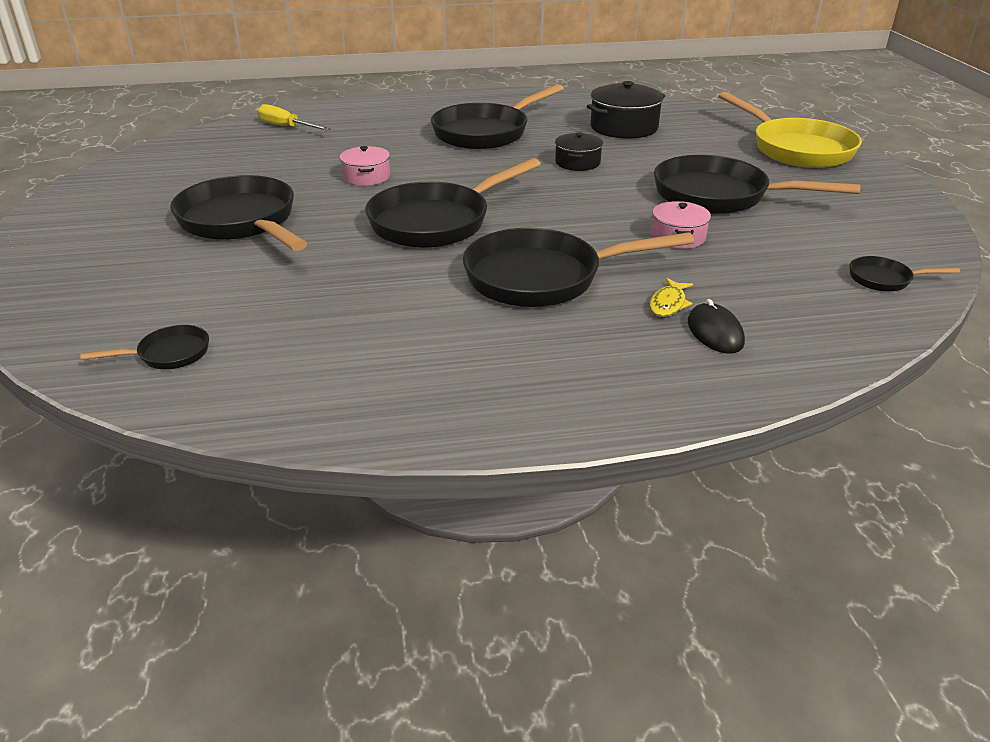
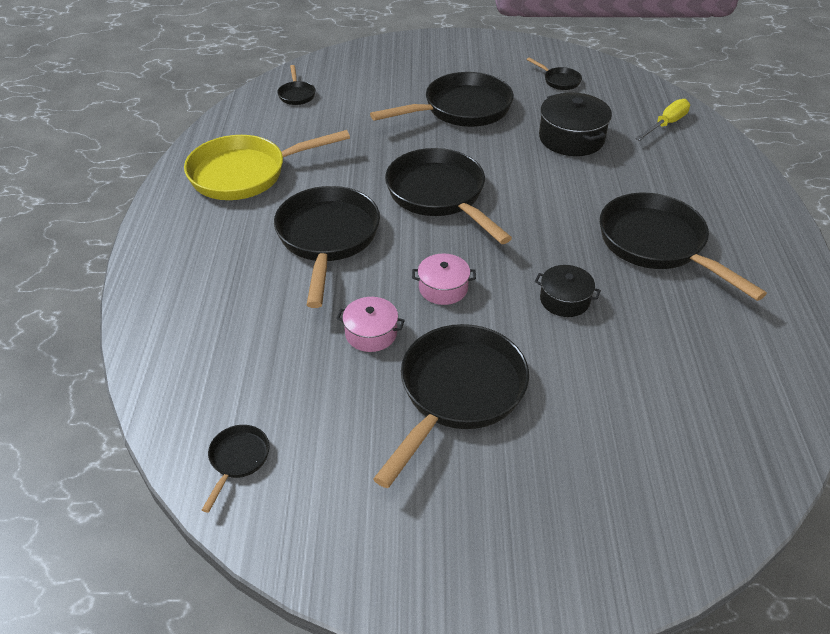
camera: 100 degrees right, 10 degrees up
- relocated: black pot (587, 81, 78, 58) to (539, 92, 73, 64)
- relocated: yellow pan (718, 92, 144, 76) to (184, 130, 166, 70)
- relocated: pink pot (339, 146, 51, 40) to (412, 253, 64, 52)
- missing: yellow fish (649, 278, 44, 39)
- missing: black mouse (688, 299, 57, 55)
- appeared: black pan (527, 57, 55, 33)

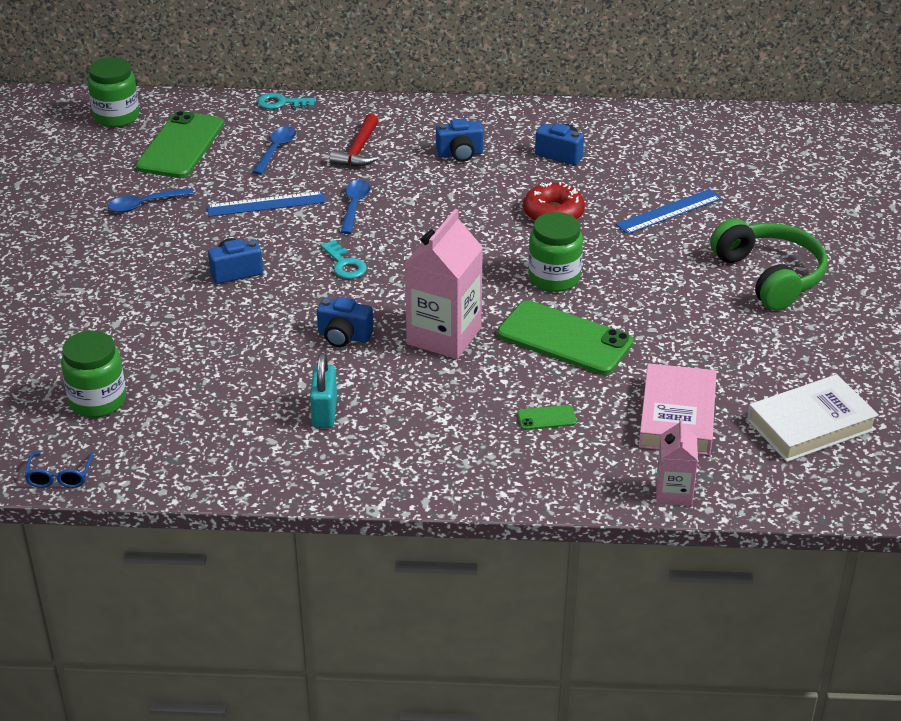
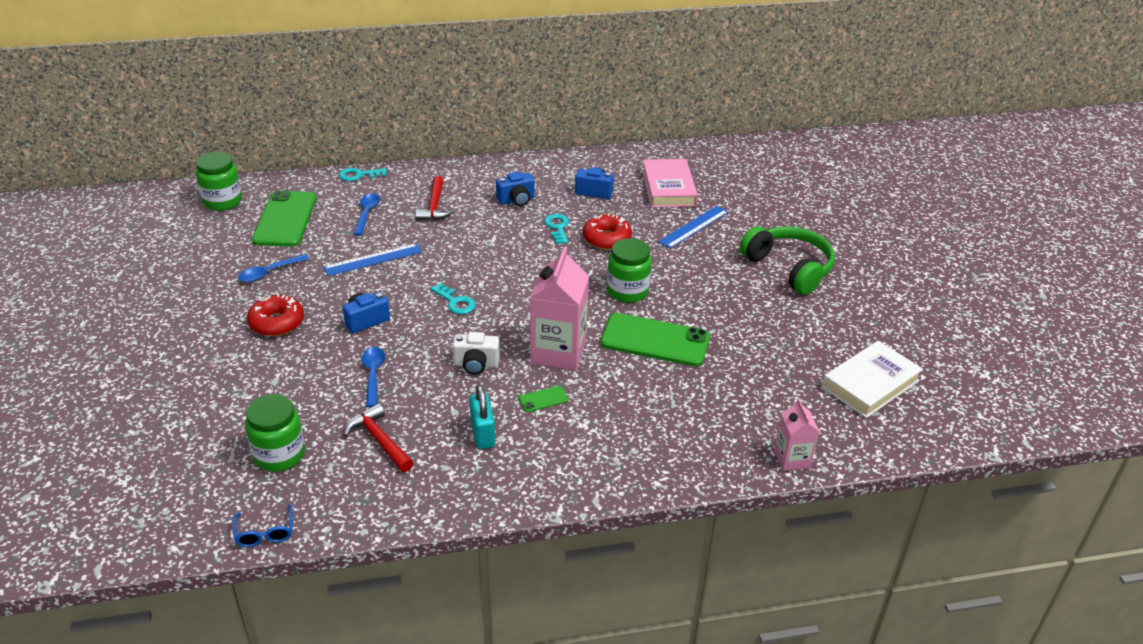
camera: 15 degrees left, 0 degrees up
- relocated: blue spoon (341, 180, 30, 54) to (362, 347, 23, 60)
- colour: blue camera (317, 297, 56, 50) to white camera (453, 332, 47, 42)
- relocated: pink book (639, 363, 78, 92) to (642, 159, 56, 49)
- relocated: green phone (517, 405, 60, 25) to (519, 386, 50, 26)
- appeared: turquoise key (544, 214, 25, 30)
- appeared: red donut (247, 294, 57, 42)
- appeared: red hammer (344, 403, 70, 69)

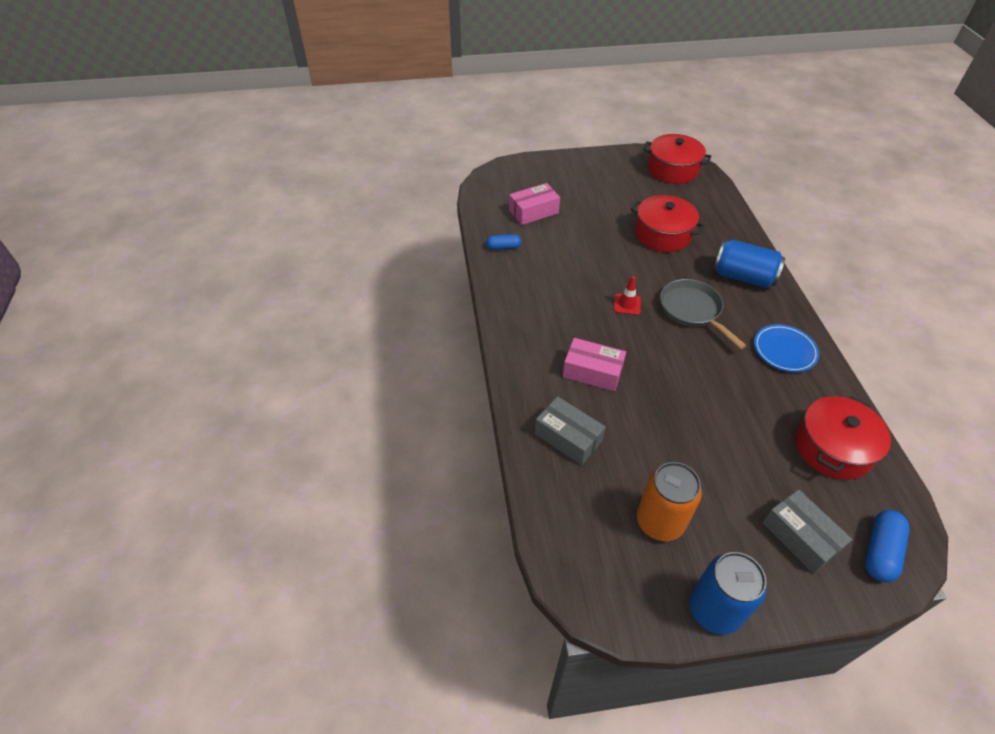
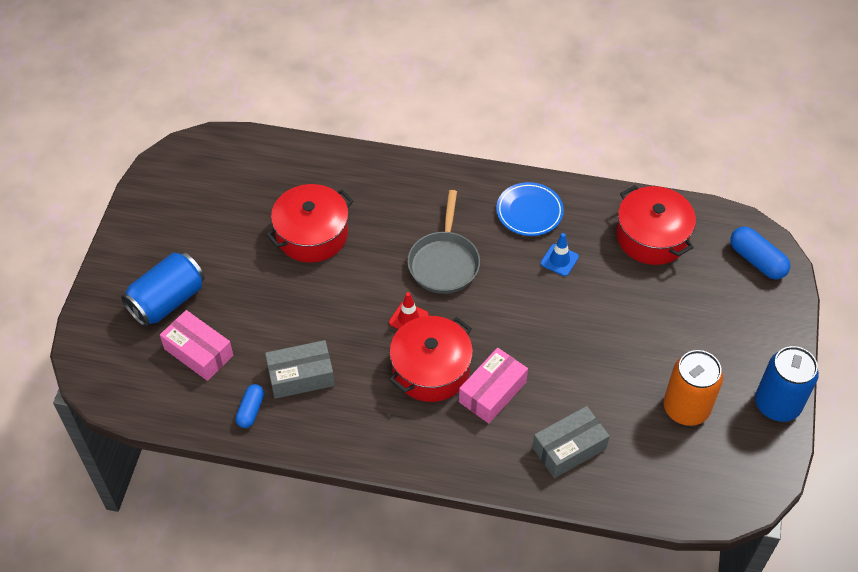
camera: 70 degrees left, 5 degrees up
- relocated: red pot (643, 134, 68, 50) to (389, 316, 84, 86)
- spun: pink box (509, 183, 51, 42) = (160, 310, 73, 71) 45 degrees counterclockwise
- relocated: blue can (713, 240, 72, 48) to (121, 252, 84, 75)
- spun: grey pan (660, 279, 86, 70) = (407, 190, 73, 104) 75 degrees counterclockwise
- relocated: grey box (762, 489, 90, 85) to (265, 340, 70, 59)
- appeared: blue traffic cone (541, 233, 38, 43)

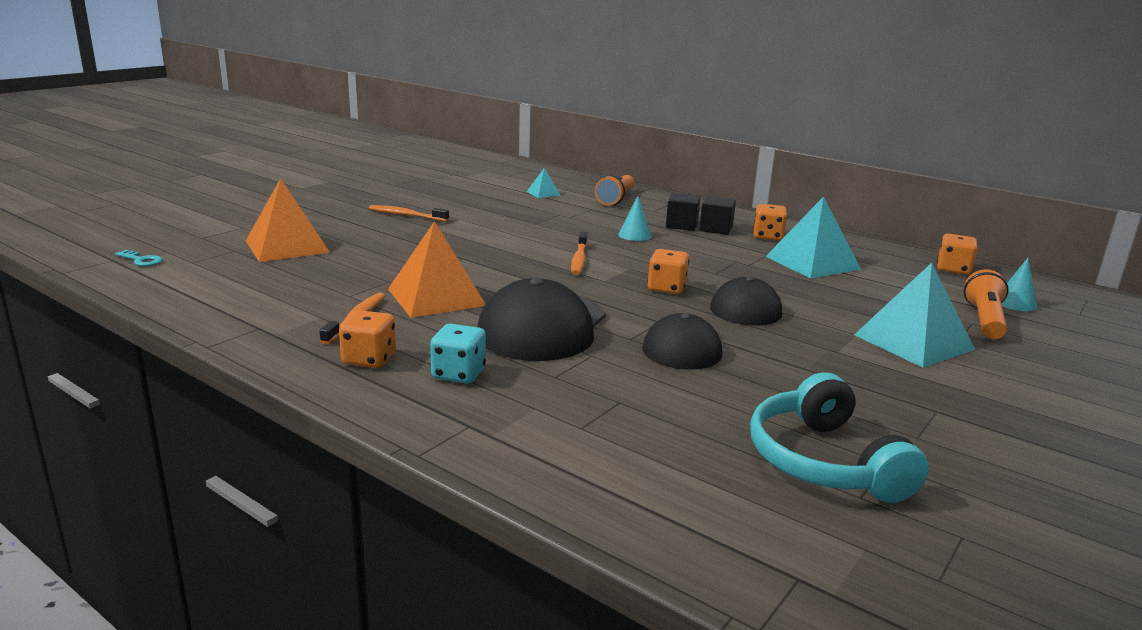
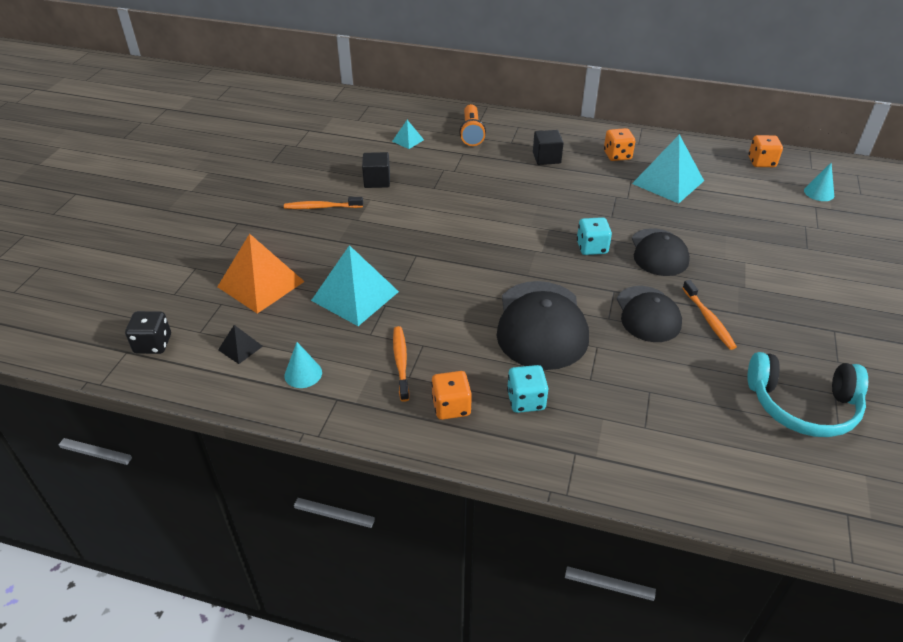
camera: 20 degrees left, 20 degrees up
- relocated: turquoise cone (618, 196, 34, 45) to (285, 342, 37, 46)
- relocated: black cube (699, 196, 37, 39) to (362, 152, 28, 36)
- missing: orange pyramid (388, 221, 97, 97)
- relocated: orange toothbrush (571, 232, 16, 43) to (682, 280, 55, 70)
- colour: orange dice (648, 249, 41, 45) to turquoise dice (577, 217, 35, 38)
- exchanged: turquoise key (115, 250, 47, 16) to black dice (125, 311, 46, 43)
- relocated: turquoise pyramid (854, 263, 121, 105) to (311, 245, 88, 81)
- missing: orange flashlight (964, 269, 45, 70)
- spun: turquoise headphones (750, 372, 179, 131) = (747, 352, 121, 85) 45 degrees counterclockwise
- appeared: black pyramid (218, 325, 45, 39)

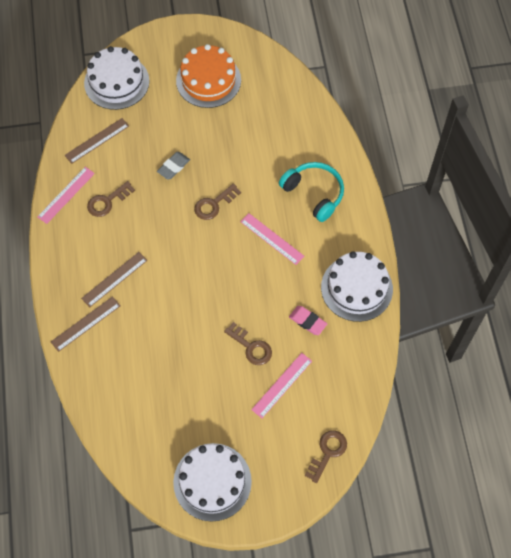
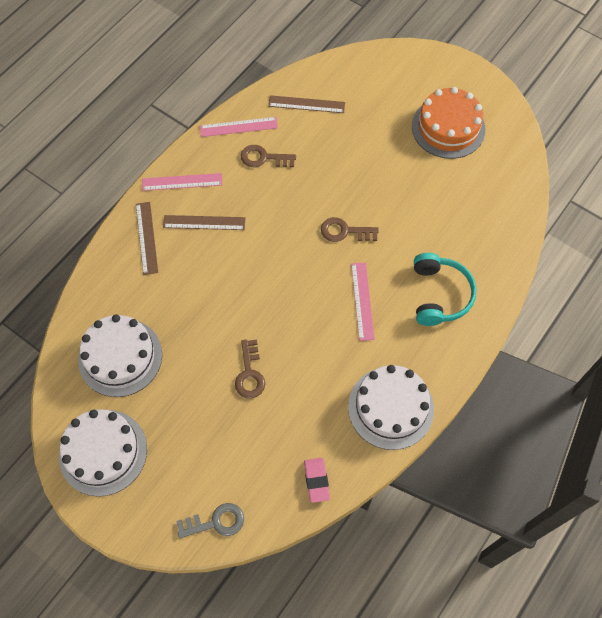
camera: 45 degrees right, 0 degrees up
- relocated: white cake (84, 46, 65, 64) to (78, 314, 84, 83)
- missing: grey eraser (157, 152, 33, 27)
- spun: brown ruler (51, 296, 69, 56) = (136, 202, 22, 73) 75 degrees clockwise
- relocated: pink eraser (289, 306, 38, 29) to (304, 458, 26, 45)
- relocated: pink ruler (251, 353, 61, 65) to (142, 173, 80, 18)
- colour: brown key (304, 430, 43, 53) to grey key (177, 503, 67, 35)

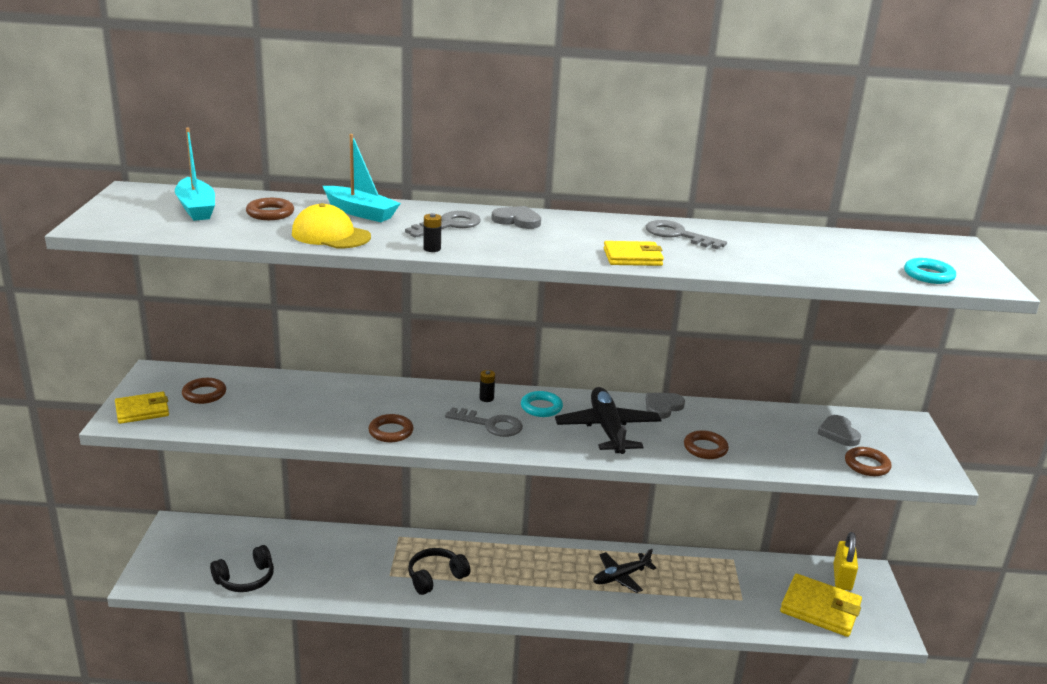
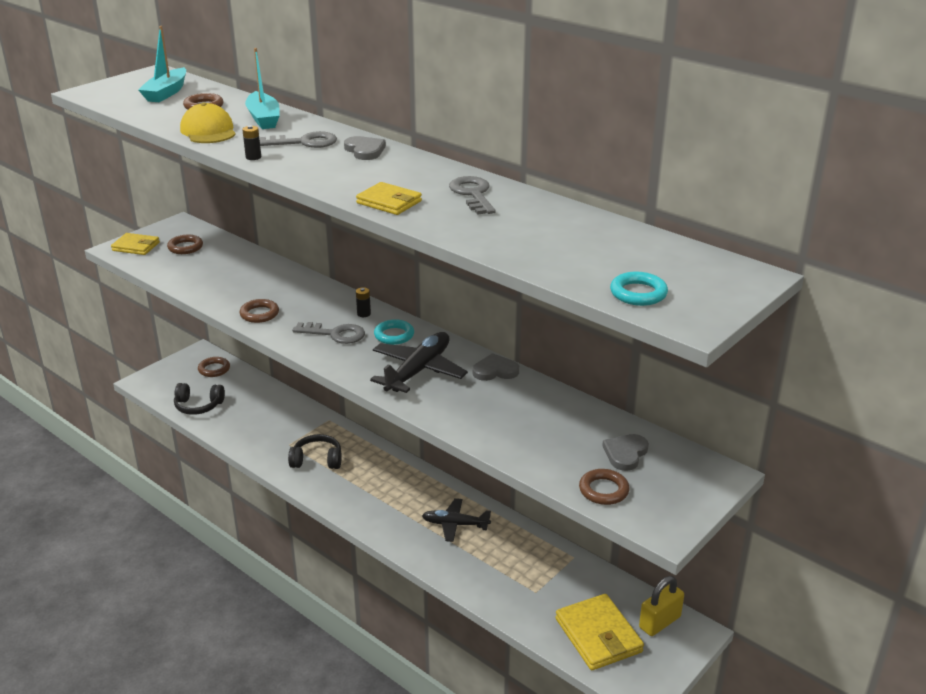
camera: 40 degrees right, 5 degrees up
- spun: grey key (445, 407, 78, 30) = (292, 322, 73, 22) 45 degrees counterclockwise
- relocated: brown ring (684, 430, 45, 29) to (198, 357, 32, 20)

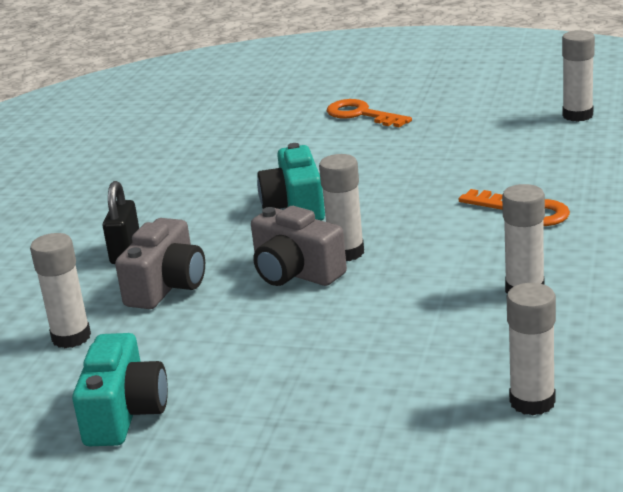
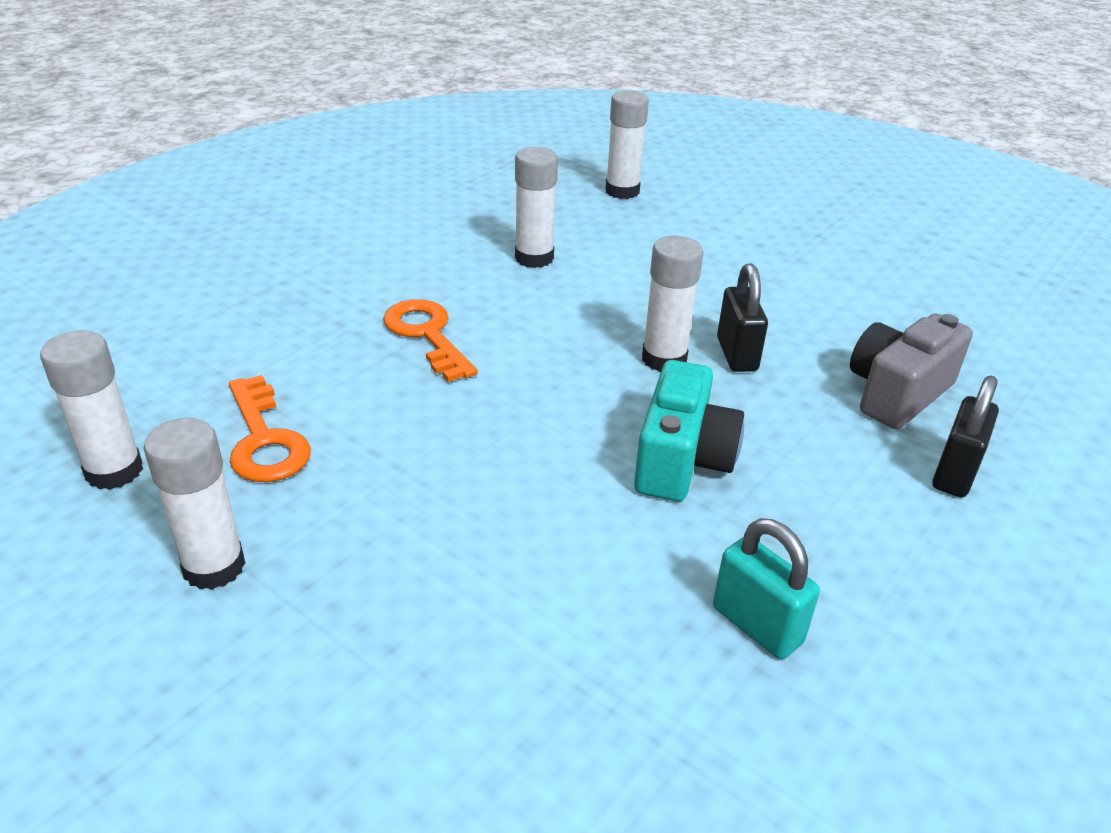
camera: 160 degrees left, 10 degrees up
- relocated: orange key (327, 99, 85, 28) to (229, 375, 82, 107)
- exchanged: grey camera (251, 206, 96, 80) to black padlock (717, 264, 51, 108)
- relocated: white glue stick (30, 233, 61, 115) to (144, 418, 102, 172)
- missing: turquoise camera (72, 333, 96, 113)
- appeared: turquoise padlock (713, 518, 107, 141)

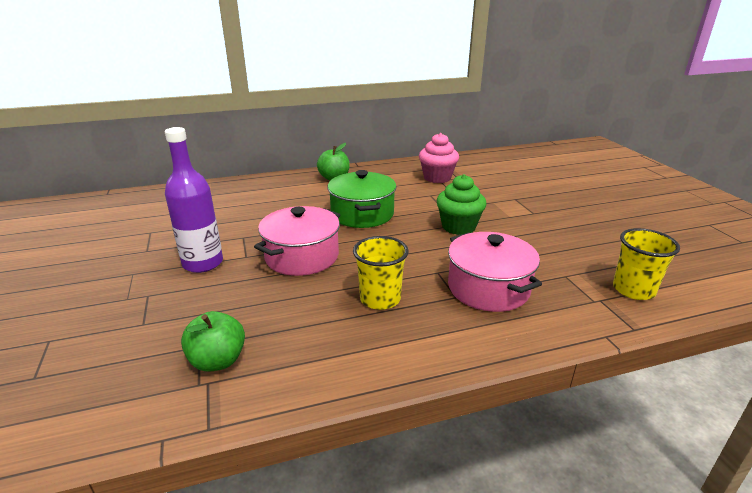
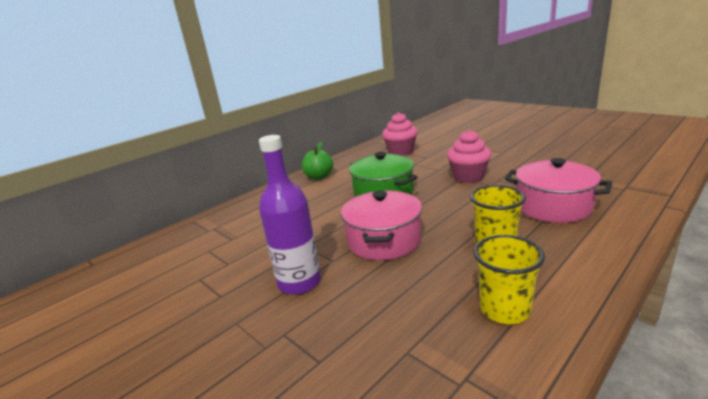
camera: 25 degrees left, 5 degrees down
- colour: green cupcake (436, 174, 50, 61) to pink cupcake (447, 130, 45, 53)
- relocated: yellow cup (613, 228, 67, 72) to (473, 235, 72, 89)
- missing: green apple (181, 311, 64, 61)

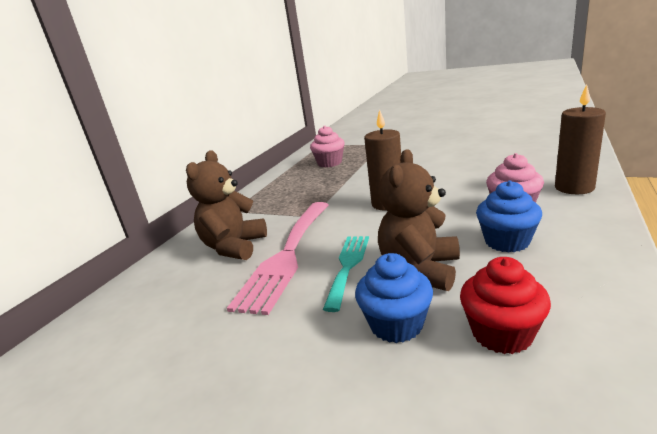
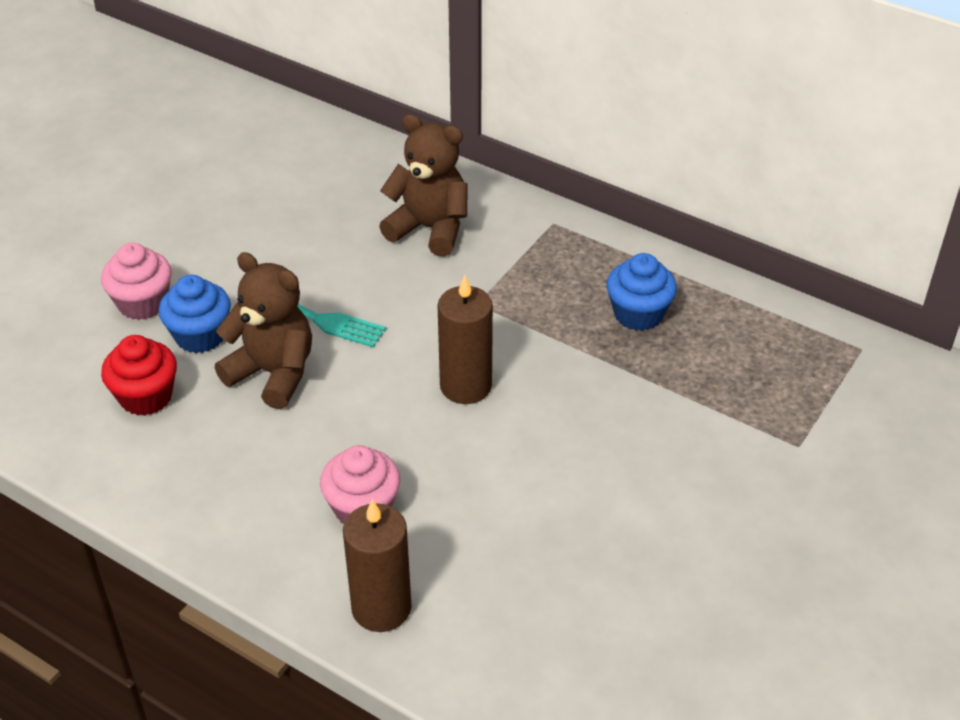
camera: 95 degrees right, 20 degrees up
- relocated: pink cupcake (310, 126, 35, 42) to (101, 243, 71, 77)
- relocated: blue cupcake (476, 180, 66, 73) to (606, 253, 71, 78)
- missing: pink fork (227, 202, 102, 113)

